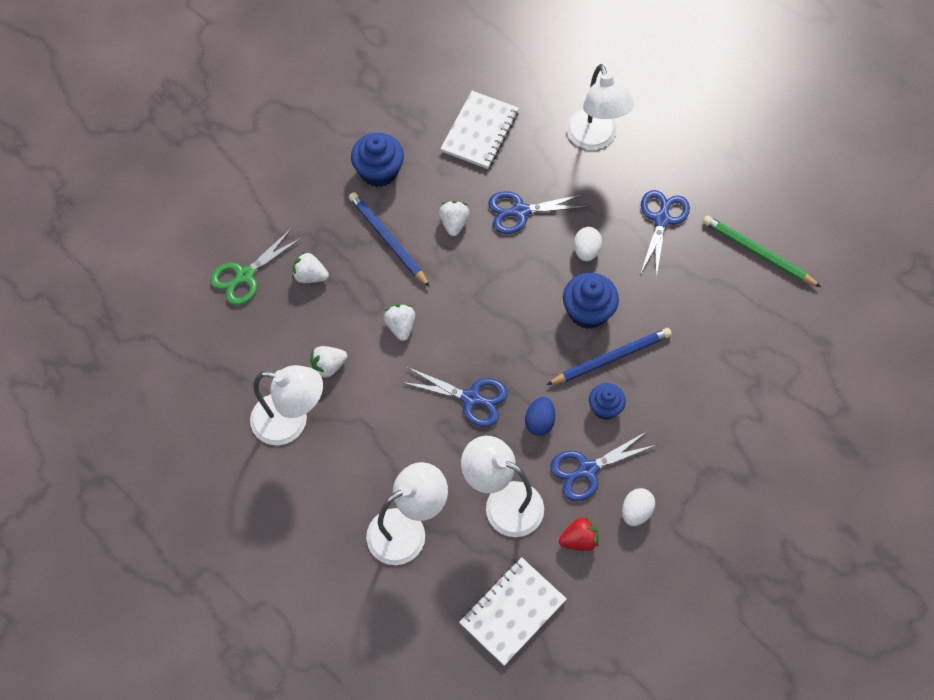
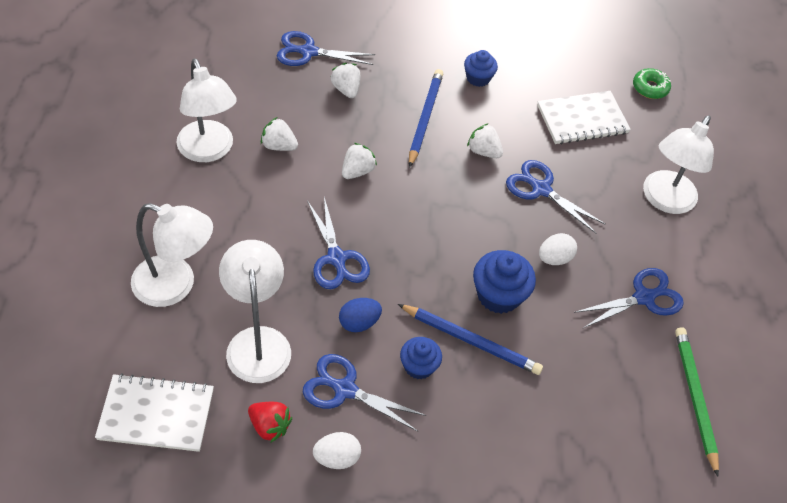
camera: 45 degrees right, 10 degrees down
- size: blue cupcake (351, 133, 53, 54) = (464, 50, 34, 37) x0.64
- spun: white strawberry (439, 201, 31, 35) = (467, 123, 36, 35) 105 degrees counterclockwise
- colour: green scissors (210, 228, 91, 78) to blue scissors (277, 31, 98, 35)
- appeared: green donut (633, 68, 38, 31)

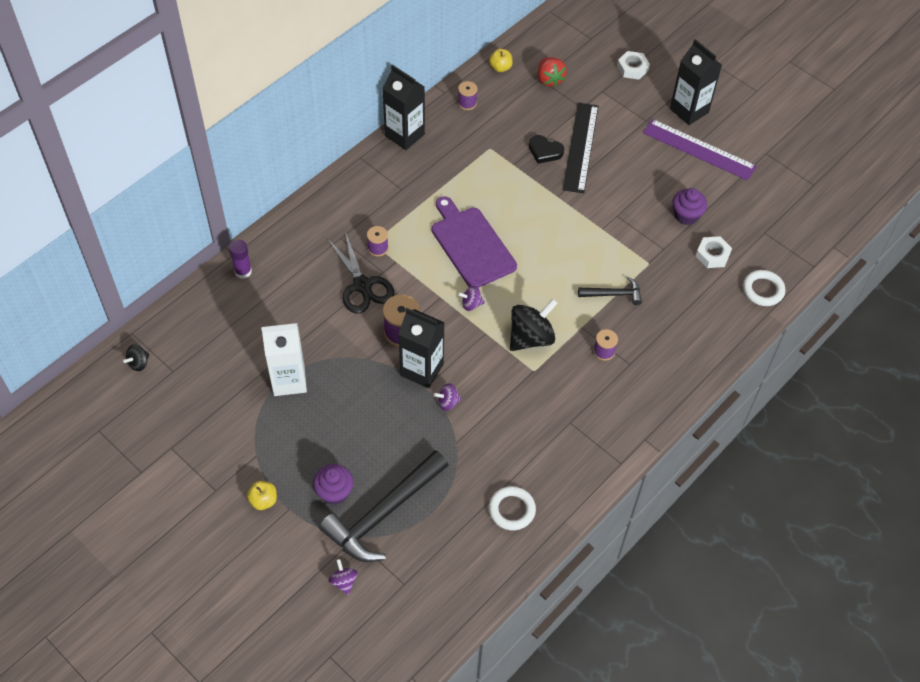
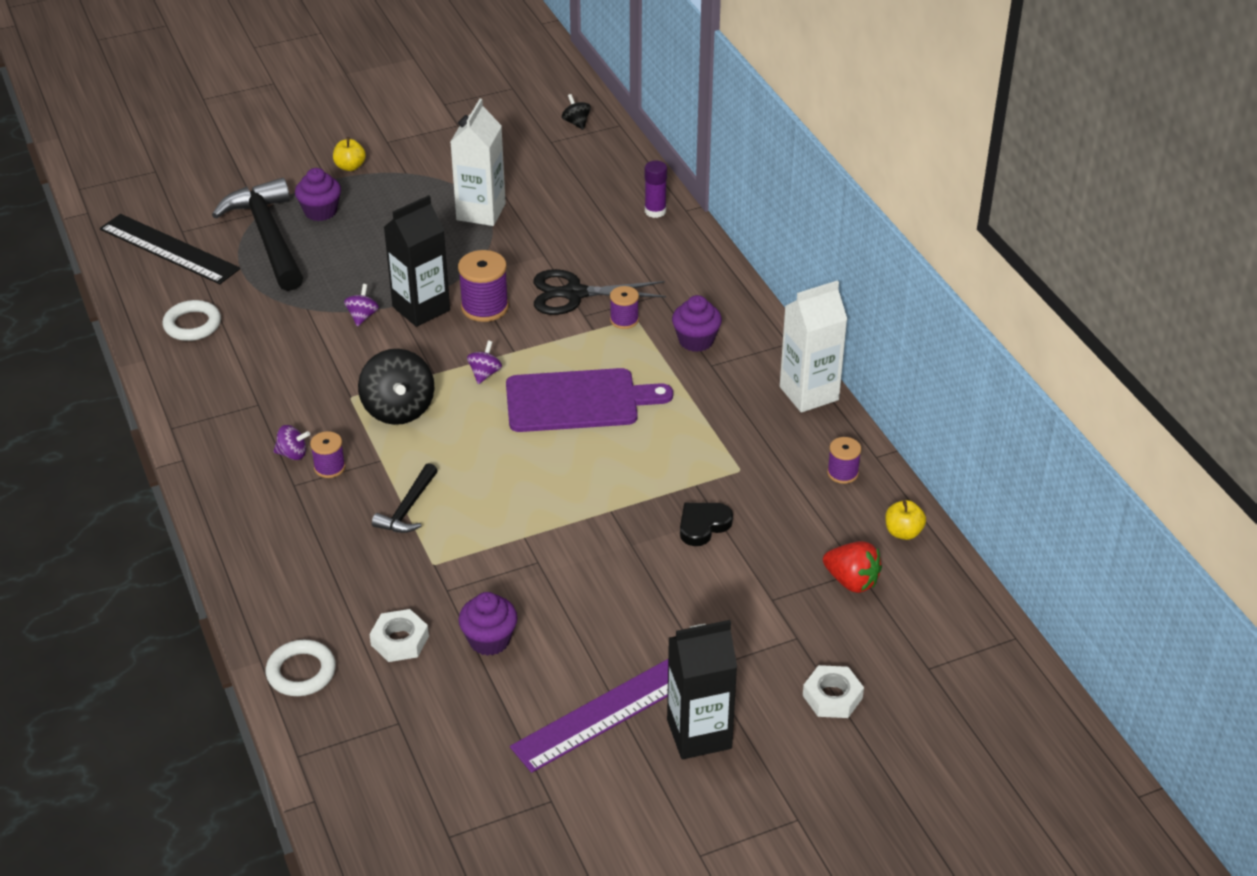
camera: 115 degrees right, 15 degrees down
- spun: red strawberry (538, 57, 29, 30) = (823, 541, 59, 52) 150 degrees counterclockwise
- colour: black carton (382, 65, 43, 85) to white carton (780, 280, 68, 133)
- relocated: black ruler (562, 103, 37, 90) to (100, 214, 140, 70)
- relocated: purple spinning top (329, 559, 29, 36) to (274, 425, 36, 35)
- appeared: purple cupcake (672, 295, 50, 57)

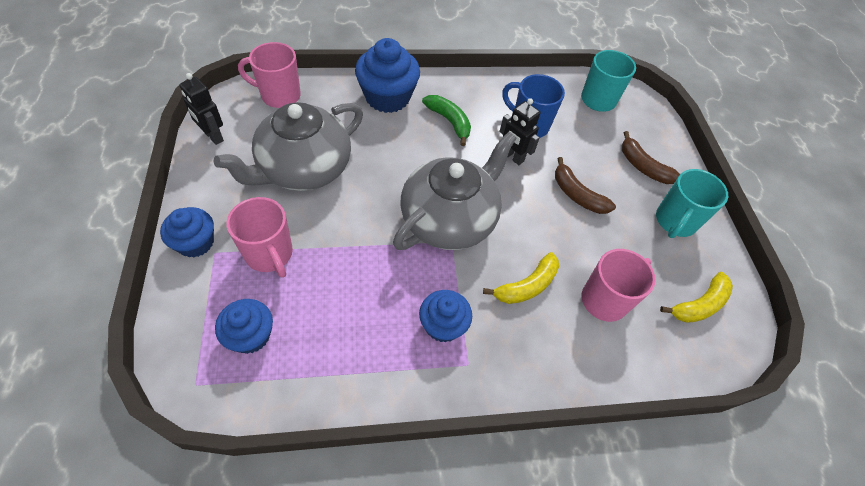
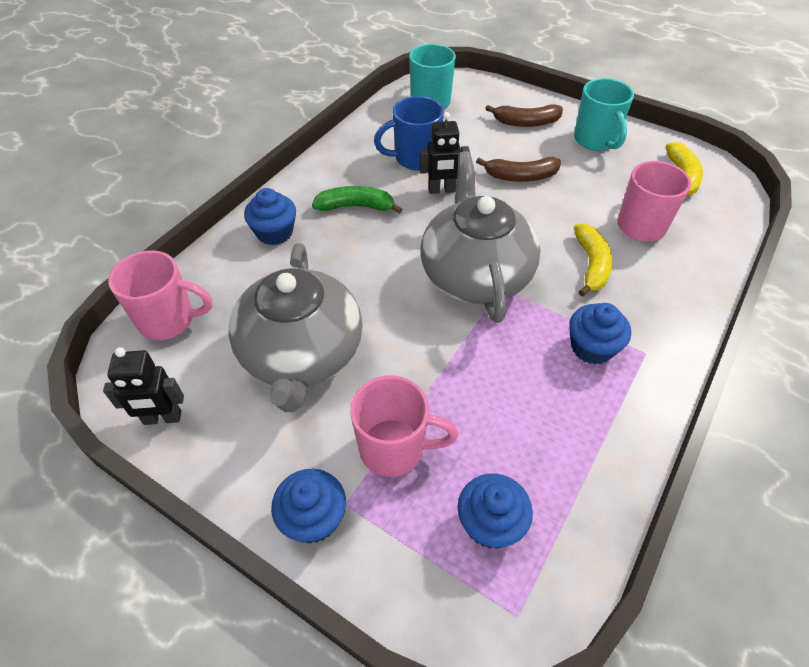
camera: 45 degrees left, 5 degrees down
- size: blue cupcake (355, 38, 65, 75) = (244, 188, 52, 57) x0.62
- spun: pink mug (238, 42, 63, 66) = (108, 250, 104, 90) 135 degrees counterclockwise

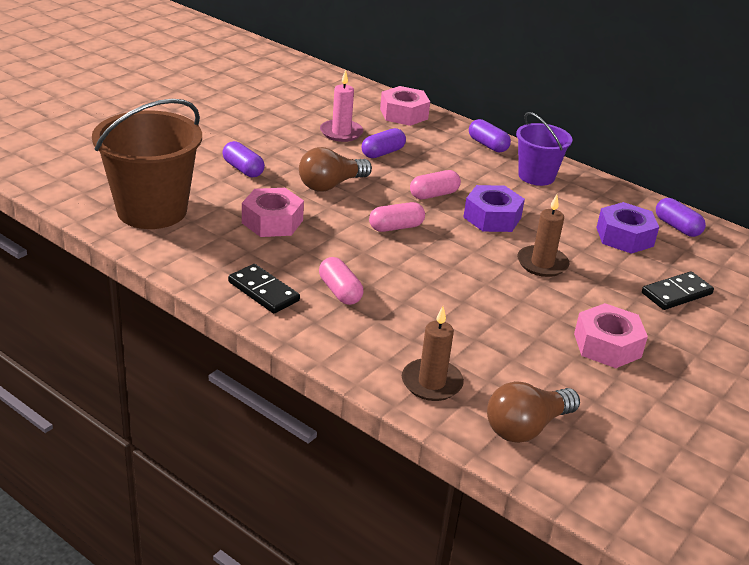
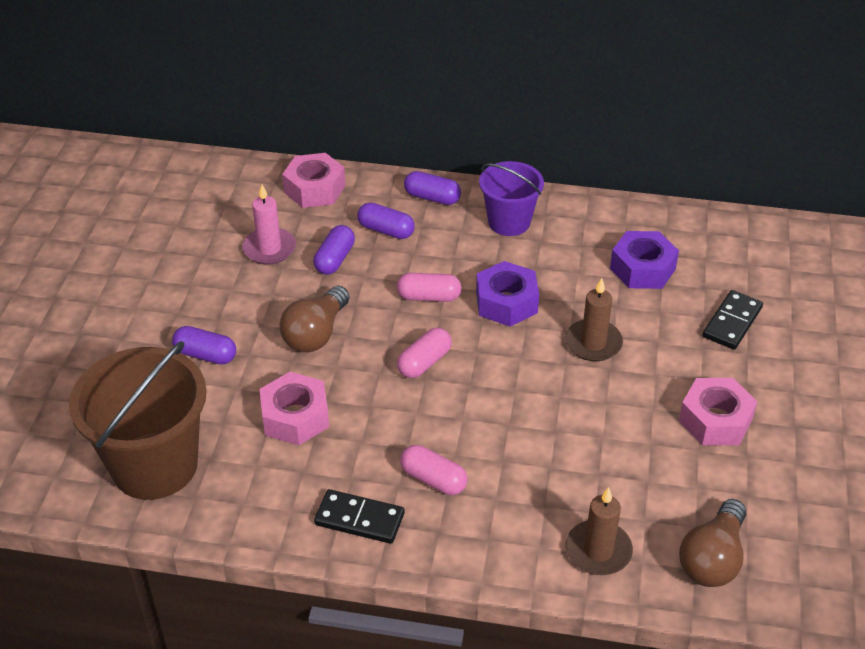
camera: 25 degrees left, 10 degrees up
- spun: pink capsule (410, 170, 51, 29) = (397, 273, 65, 29) 60 degrees clockwise
- relocated: purple capsule (656, 198, 50, 39) to (357, 202, 58, 37)

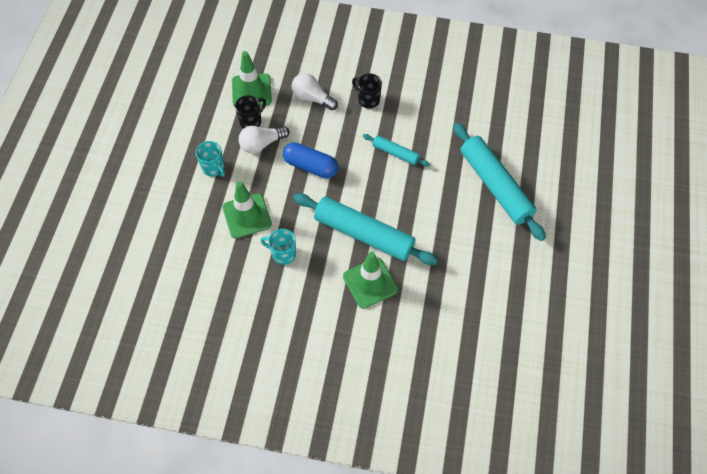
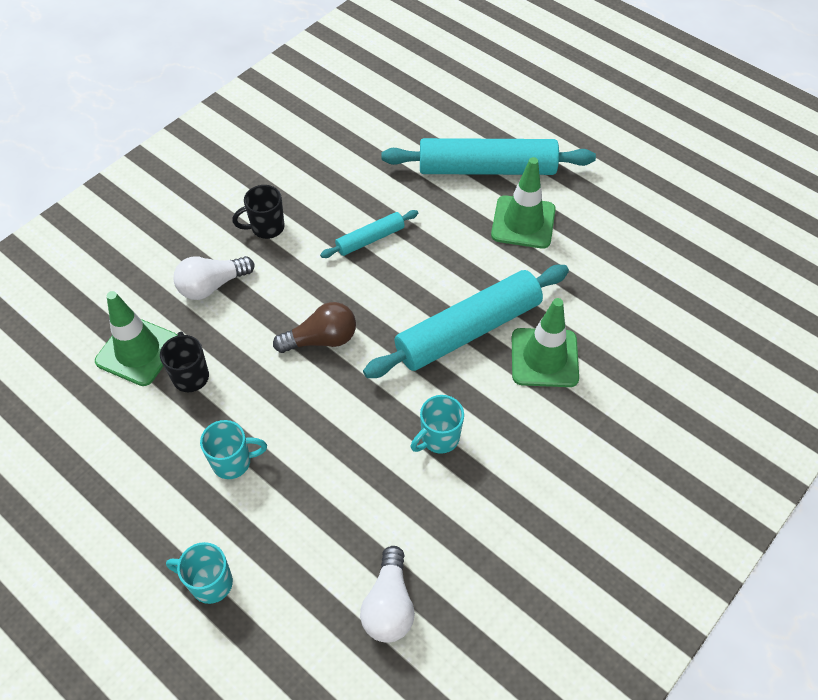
camera: 60 degrees left, 5 degrees down
- relocated: white light bulb (239, 126, 50, 28) to (360, 546, 55, 97)
- exchanged: blue capsule (283, 142, 55, 37) to brown light bulb (273, 302, 83, 51)
- relocated: green traffic cone (222, 181, 50, 57) to (491, 157, 65, 92)
- appeared: turquoise mug (166, 542, 67, 62)

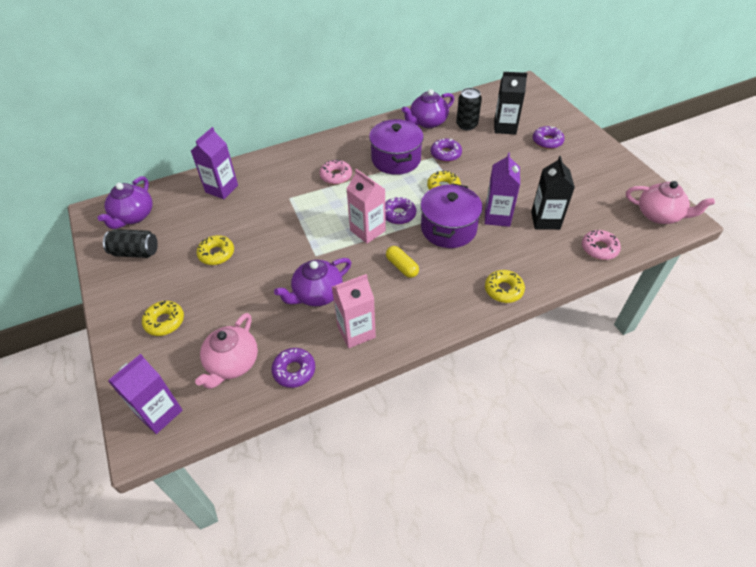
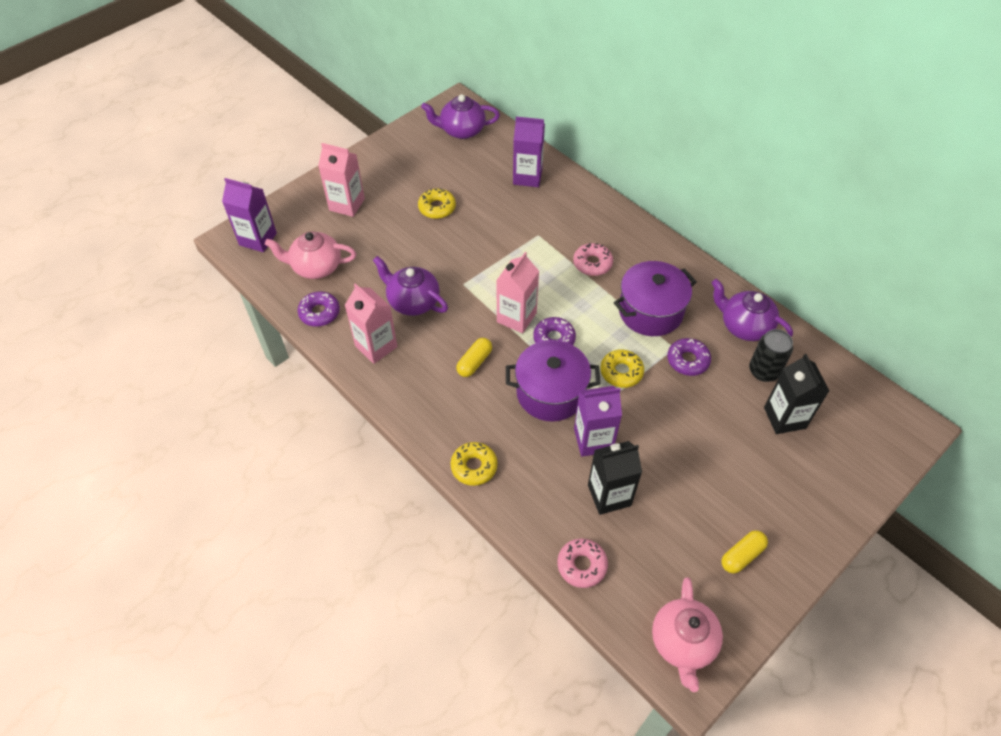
camera: 70 degrees right, 5 degrees up
- missing: purple donut (533, 126, 31, 23)
- missing: black can (103, 229, 55, 29)
- exchanged: yellow donut (142, 301, 42, 35) to pink carton (318, 143, 47, 74)
- appeared: yellow capsule (721, 530, 47, 43)

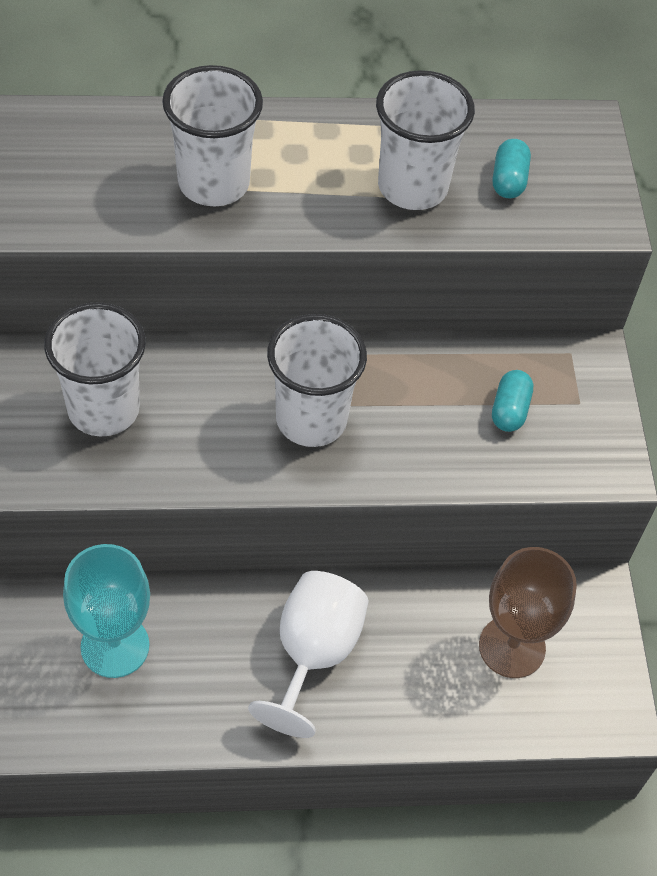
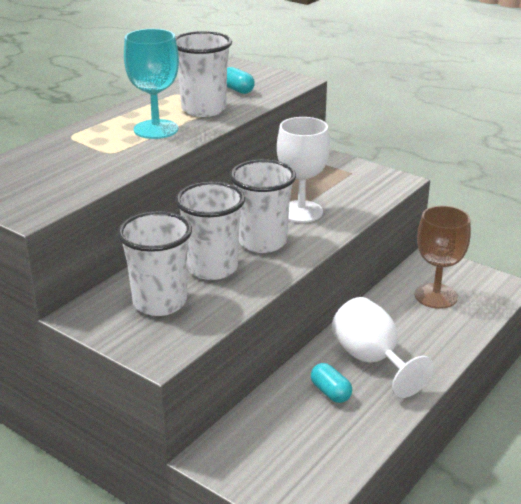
camera: 45 degrees left, 25 degrees down
- relocated: white cup (162, 65, 101, 141) to (175, 182, 70, 98)
- relocated: turquoise capsule (492, 370, 41, 62) to (311, 363, 41, 40)
- relocated: turquoise goblet (63, 544, 87, 134) to (124, 29, 55, 110)
- appeared: white goblet (277, 117, 53, 106)

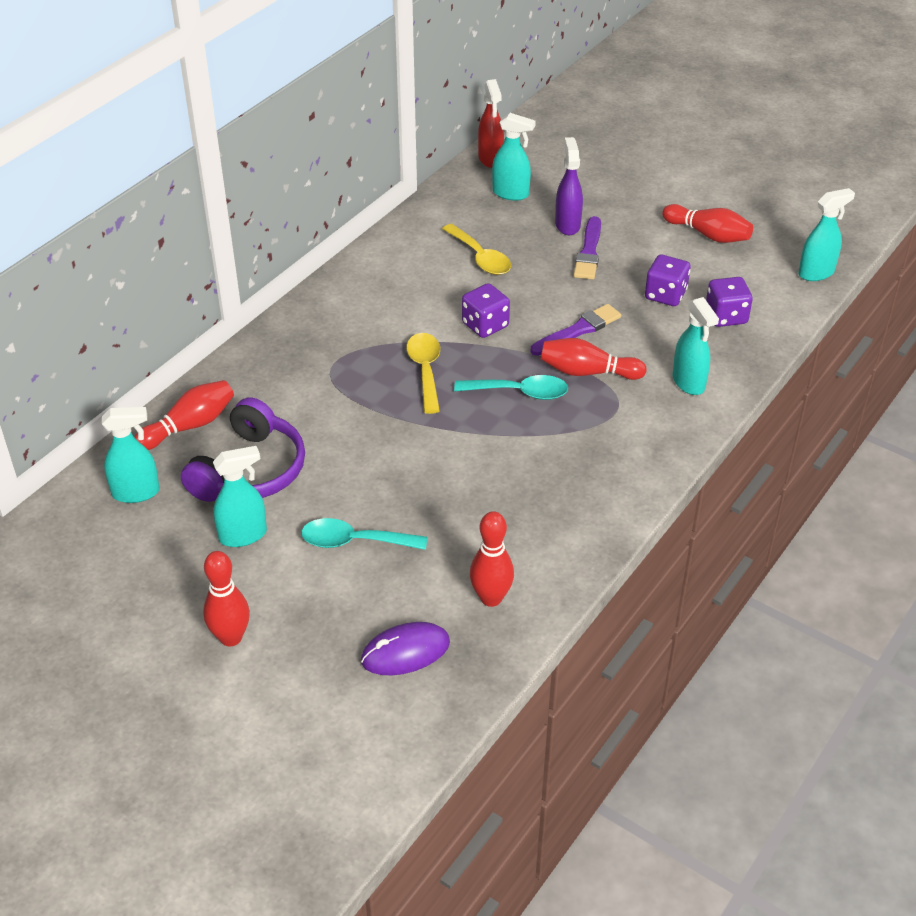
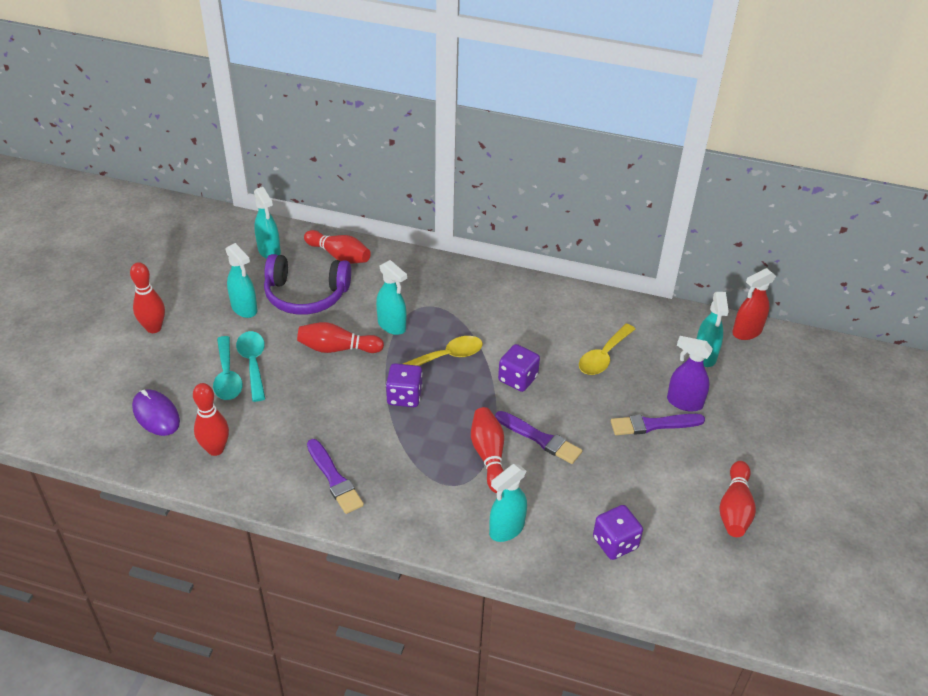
camera: 70 degrees right, 0 degrees up
- spun: purple spray bottle (555, 137, 28, 98) = (667, 336, 46, 76) 135 degrees counterclockwise
- relocated: turquoise spray bottle (798, 188, 57, 93) to (376, 260, 31, 75)
- relocated: purple dice (645, 255, 46, 51) to (386, 363, 37, 44)
- relocated: turquoise spoon (454, 375, 114, 25) to (213, 336, 30, 64)
- appeared: red bowling pin (297, 322, 87, 31)
- appeared: purple brush (307, 439, 57, 75)

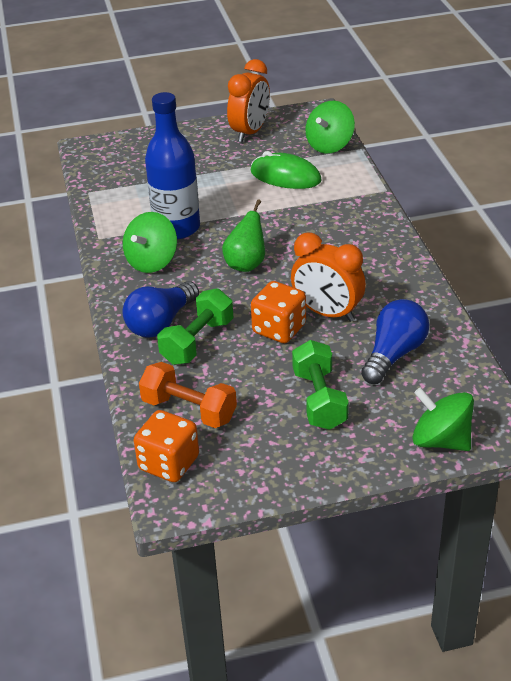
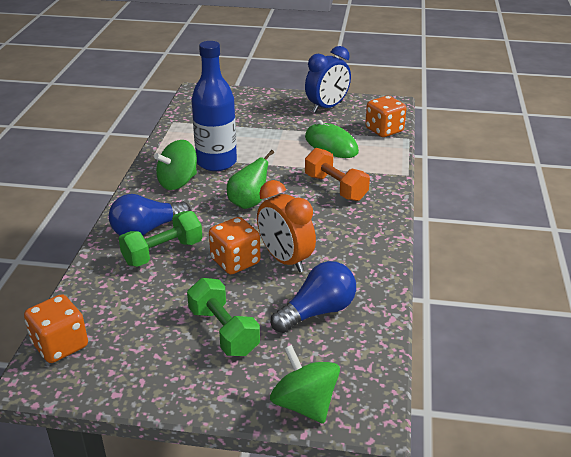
camera: 20 degrees right, 5 degrees down
- colour: orange clock (227, 59, 43, 83) to blue clock (305, 46, 46, 67)
- exchanged: green spinning top (305, 101, 50, 53) to orange dice (365, 96, 42, 41)
- spun: green dumbbell (292, 340, 57, 90) = (187, 278, 73, 78) 45 degrees counterclockwise
- relocated: orange dumbbell (139, 362, 98, 66) to (305, 148, 65, 53)

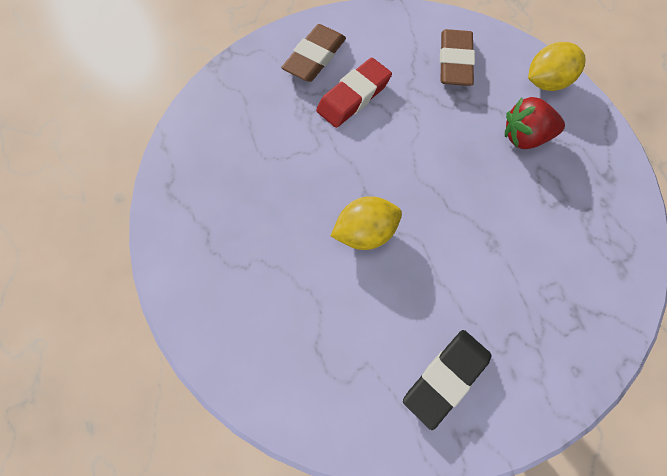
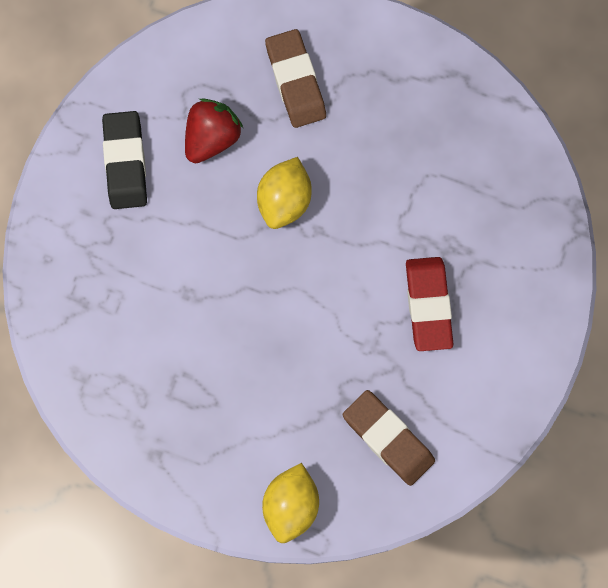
camera: 130 degrees right, 10 degrees up
- relocated: brown eraser (281, 24, 65, 58) to (265, 29, 61, 99)
- relocated: red strawberry (505, 97, 60, 52) to (185, 98, 58, 65)

